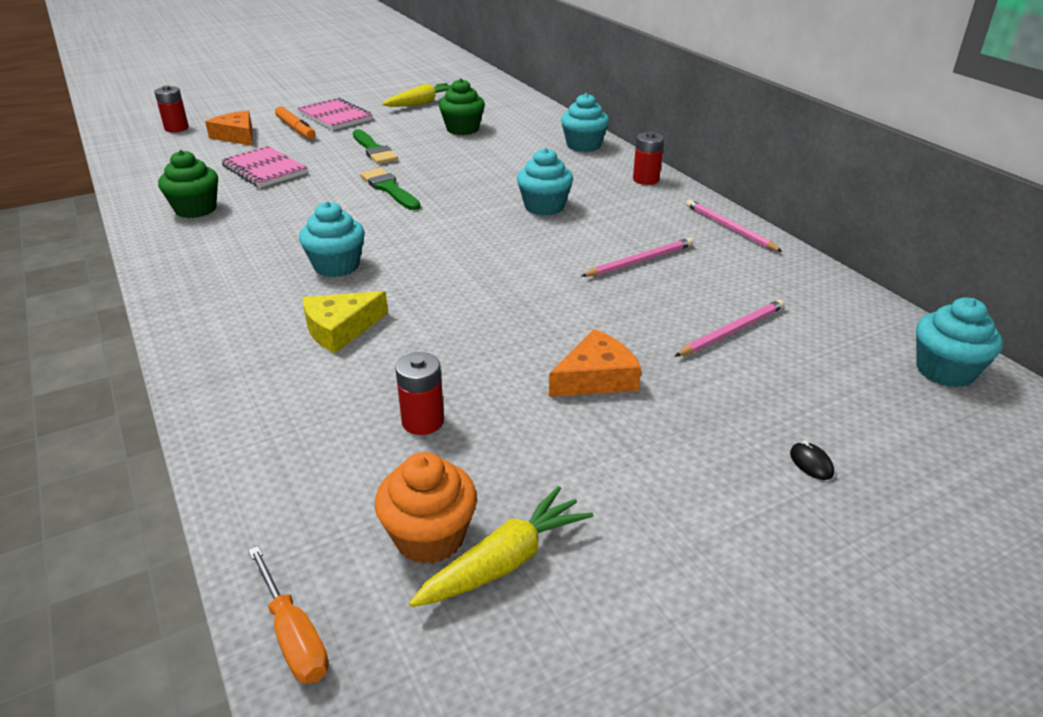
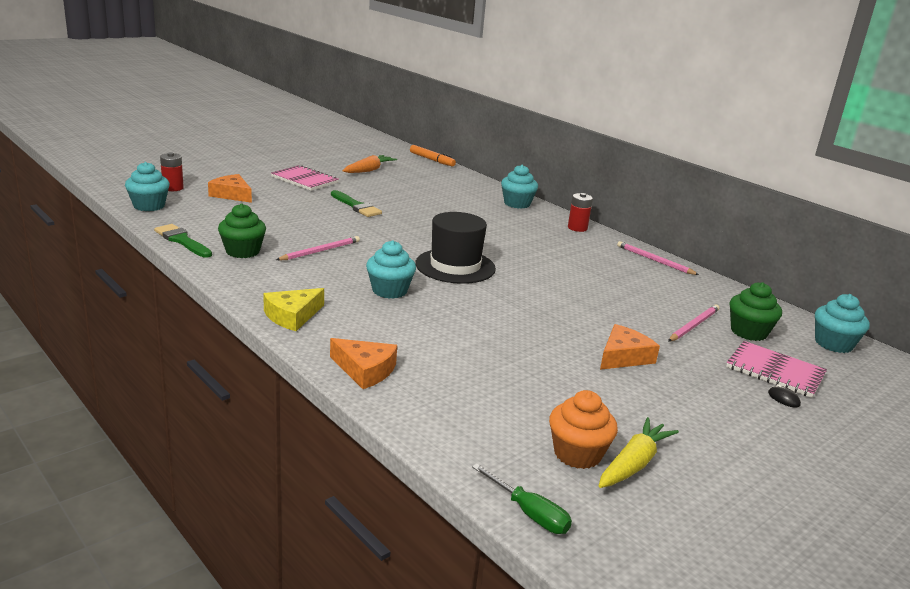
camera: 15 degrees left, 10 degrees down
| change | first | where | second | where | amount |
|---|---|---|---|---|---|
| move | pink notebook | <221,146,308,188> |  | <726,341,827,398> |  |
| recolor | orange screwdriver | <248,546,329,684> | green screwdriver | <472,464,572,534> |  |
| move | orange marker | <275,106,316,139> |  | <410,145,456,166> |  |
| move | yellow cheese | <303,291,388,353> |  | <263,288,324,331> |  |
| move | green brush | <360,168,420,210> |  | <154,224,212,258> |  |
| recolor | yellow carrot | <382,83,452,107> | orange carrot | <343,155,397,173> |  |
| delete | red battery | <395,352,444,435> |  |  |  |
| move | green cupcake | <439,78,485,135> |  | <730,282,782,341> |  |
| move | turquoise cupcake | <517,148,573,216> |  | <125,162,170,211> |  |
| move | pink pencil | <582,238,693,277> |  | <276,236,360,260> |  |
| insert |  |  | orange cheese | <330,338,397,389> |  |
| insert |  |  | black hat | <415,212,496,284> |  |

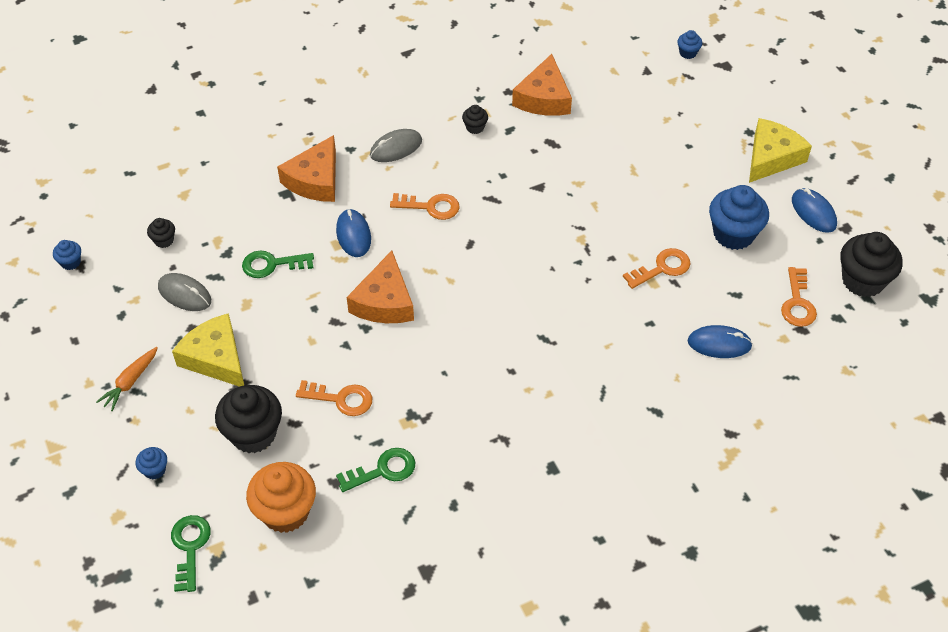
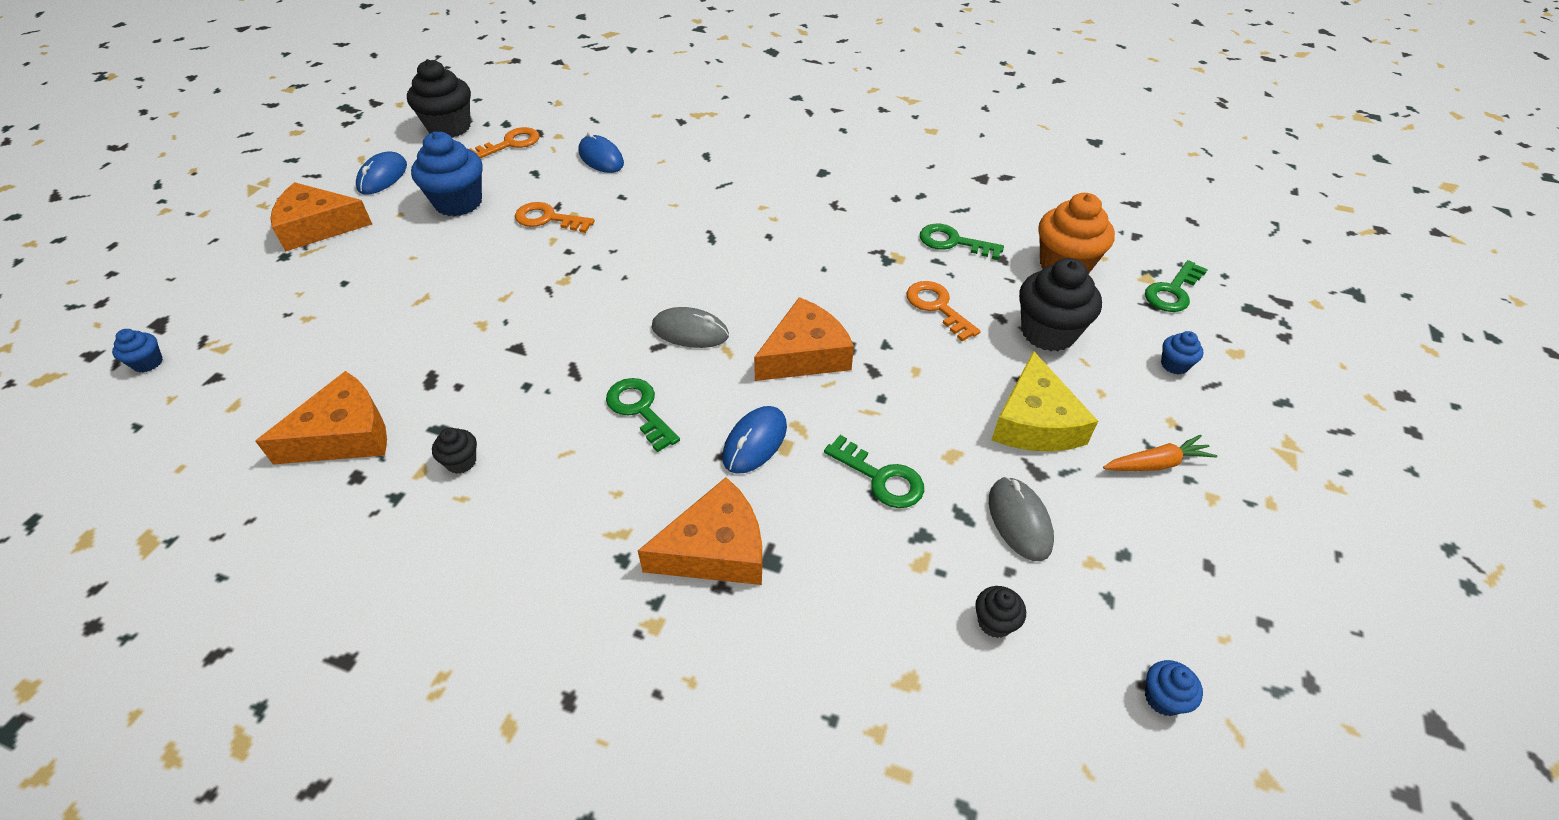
camera: 135 degrees left, 5 degrees down
| change | first | where | second | where | amount |
|---|---|---|---|---|---|
| move | grey mouse | <370,129,422,162> |  | <652,307,729,348> |  |
| recolor | orange key | <390,193,460,220> | green key | <606,378,680,452> |  |
| recolor | yellow cheese | <749,118,812,183> | orange cheese | <270,182,372,252> |  |

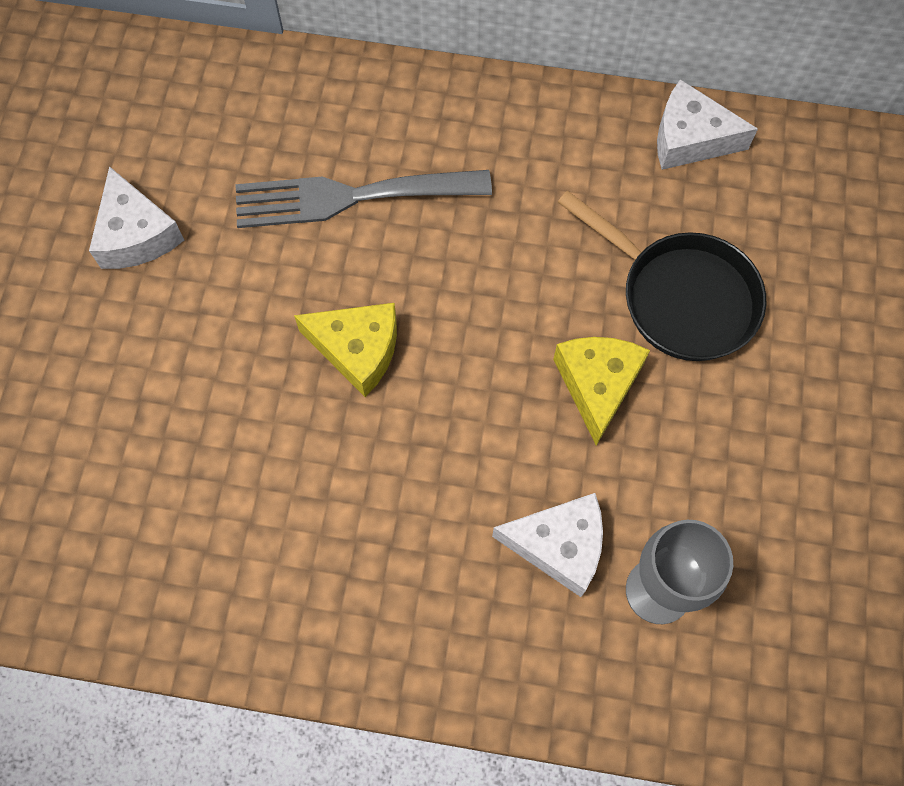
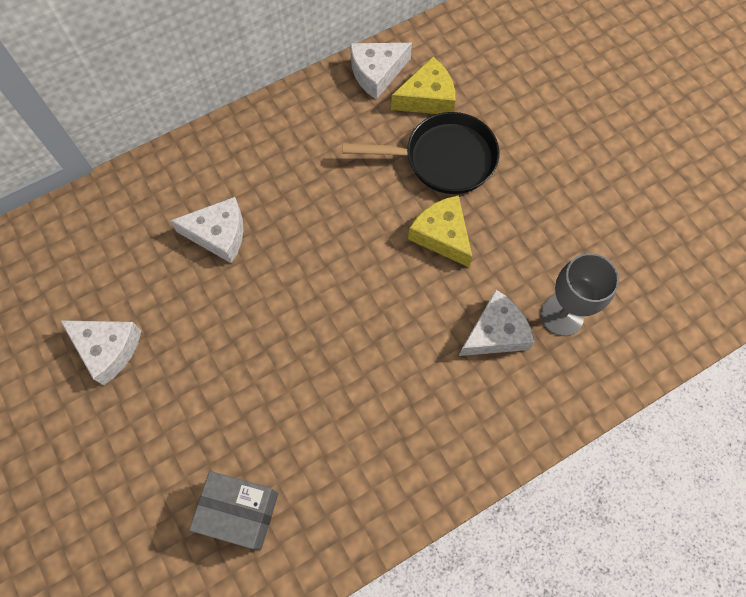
camera: 40 degrees left, 0 degrees up
| change | first | where | second | where | amount |
|---|---|---|---|---|---|
| replace | grey fork | <235,170,492,228> | white cheese | <170,197,244,264> |  |
| move | yellow cheese | <294,303,397,397> |  | <391,57,455,114> |  |
| insert |  |  | grey box | <189,471,279,549> |  |

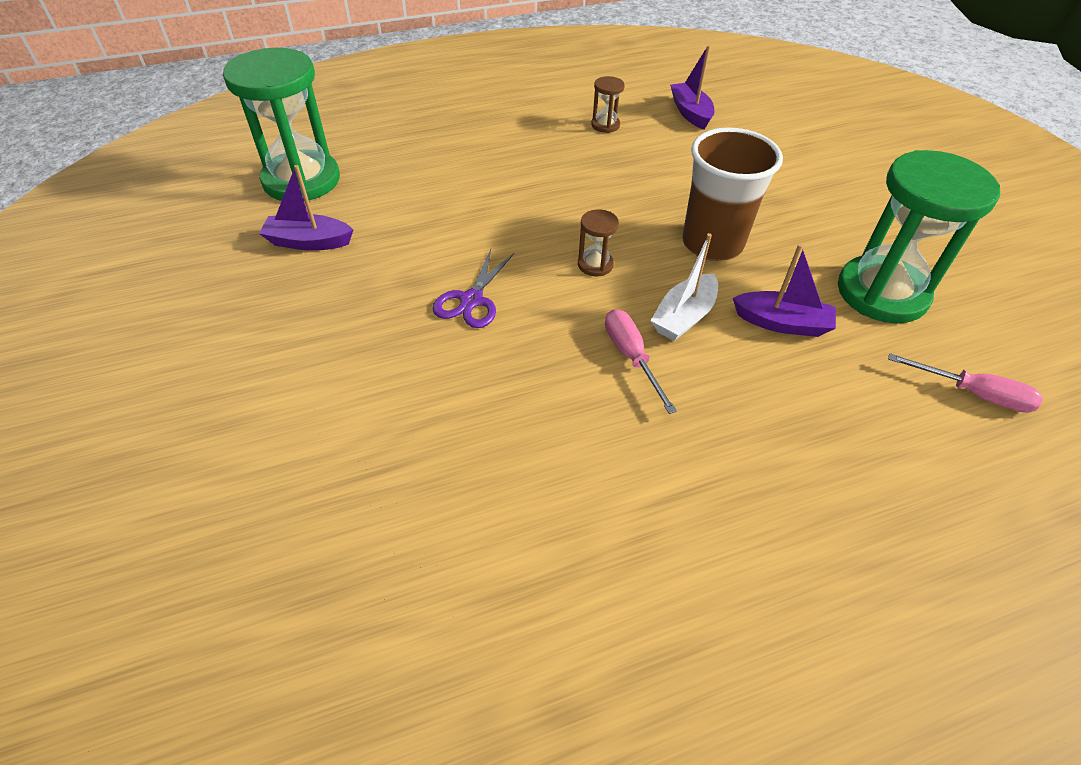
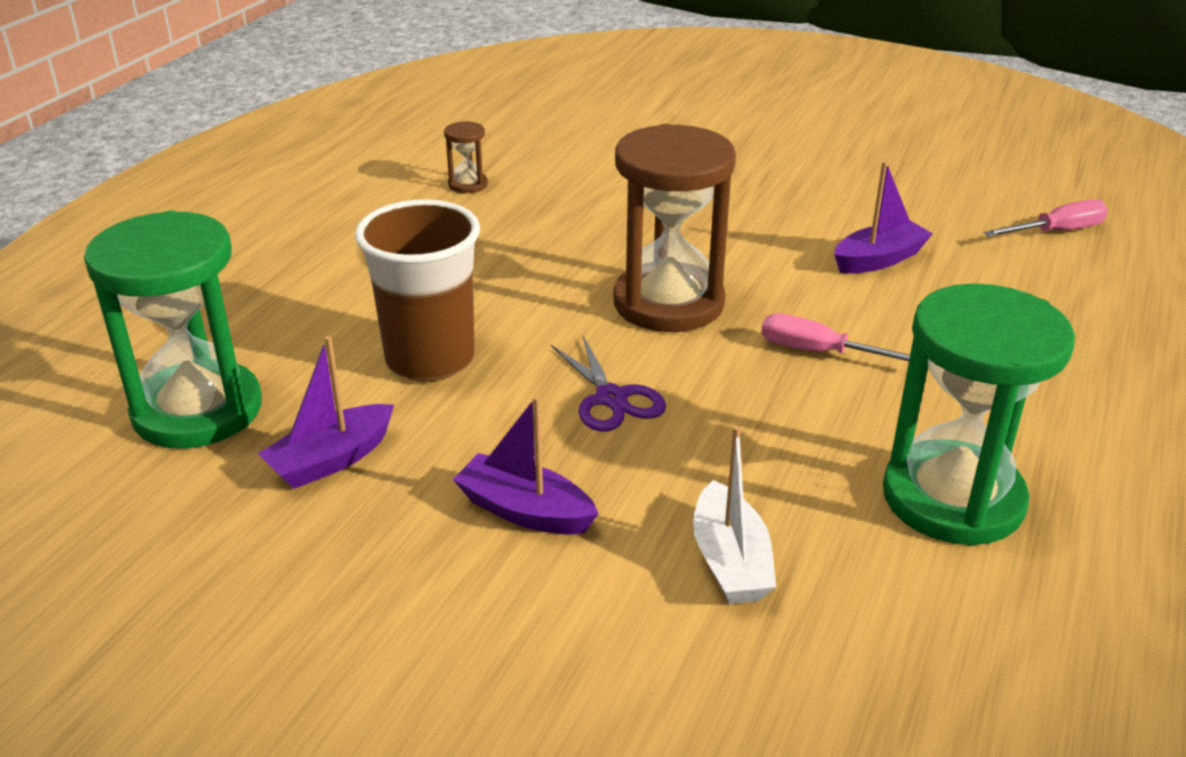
camera: 45 degrees left, 15 degrees down
| change | first | where | second | where | amount |
|---|---|---|---|---|---|
| resize | brown hourglass | <578,209,619,276> |  | <613,124,736,332> | x2.38 |
| move | white boat | <651,233,718,341> |  | <693,426,776,604> |  |
| move | purple boat | <670,45,714,130> |  | <453,396,599,535> |  |
| move | brown cup | <682,128,783,261> |  | <355,199,480,382> |  |
| move | green hourglass | <838,150,1000,324> |  | <883,284,1075,546> |  |

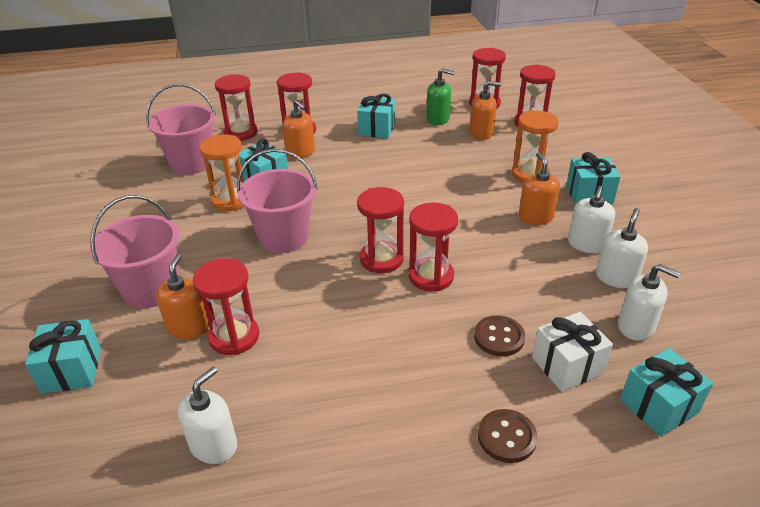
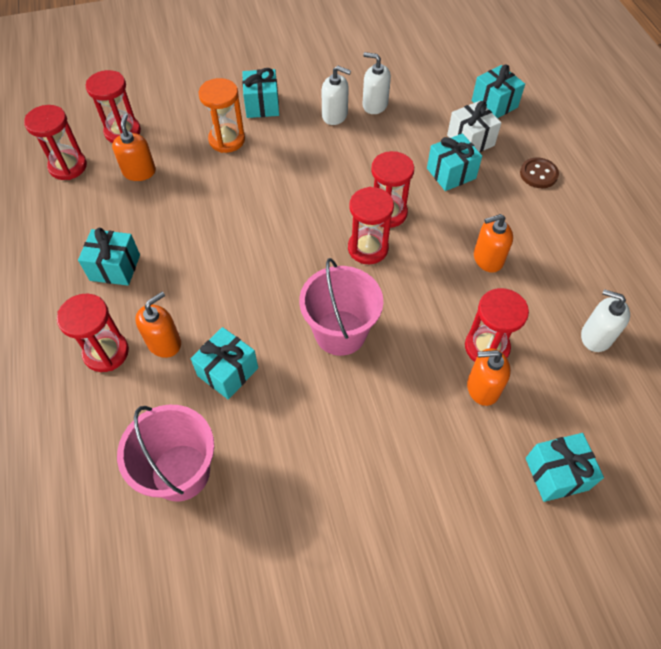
camera: 95 degrees left, 20 degrees up
| change | first | where | second | where | amount |
|---|---|---|---|---|---|
| delete | pink bucket | <90,195,179,308> |  |  |  |
| delete | orange hourglass | <199,135,245,211> |  |  |  |
| delete | red hourglass | <215,74,258,141> |  |  |  |
| delete | green soap dispenser | <426,68,455,125> |  |  |  |
| replace | brown button | <474,315,525,356> | turquoise gift | <427,133,482,191> |  |
| move | orange soap dispenser | <519,152,560,225> |  | <474,214,513,273> |  |
| delete | white soap dispenser | <618,264,681,341> |  |  |  |

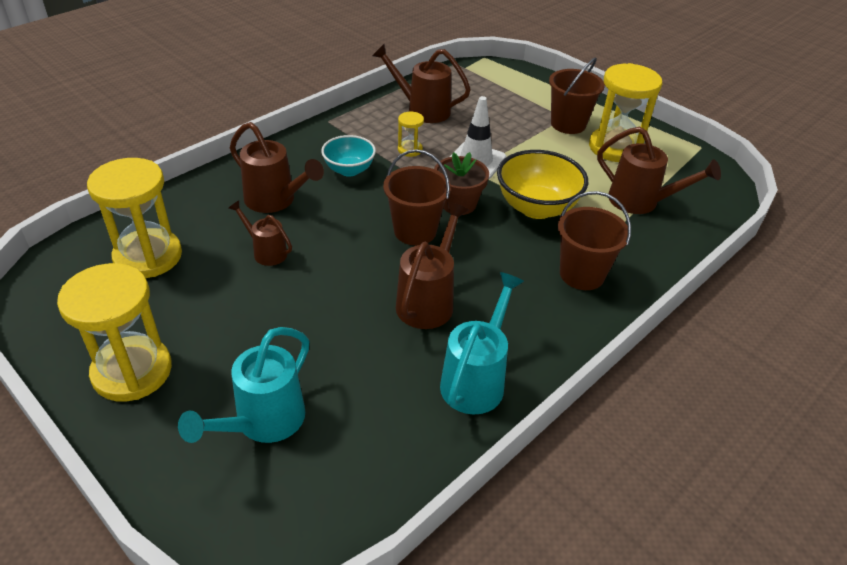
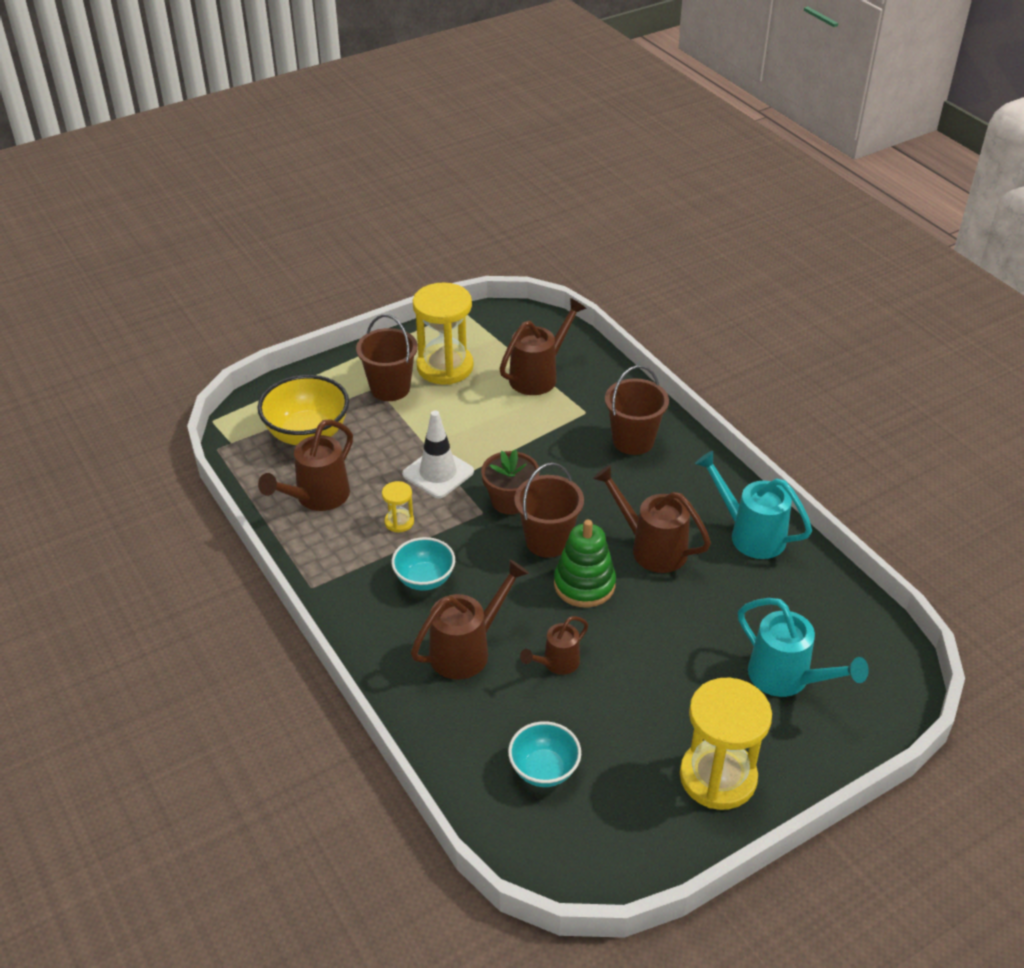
camera: 75 degrees left, 0 degrees up
| change | first | where | second | where | amount |
|---|---|---|---|---|---|
| replace | yellow hourglass | <87,158,182,278> | turquoise bowl | <508,721,581,787> |  |
| move | yellow bowl | <497,150,588,219> |  | <257,375,349,445> |  |
| insert |  |  | green stacking toy | <554,520,616,608> |  |

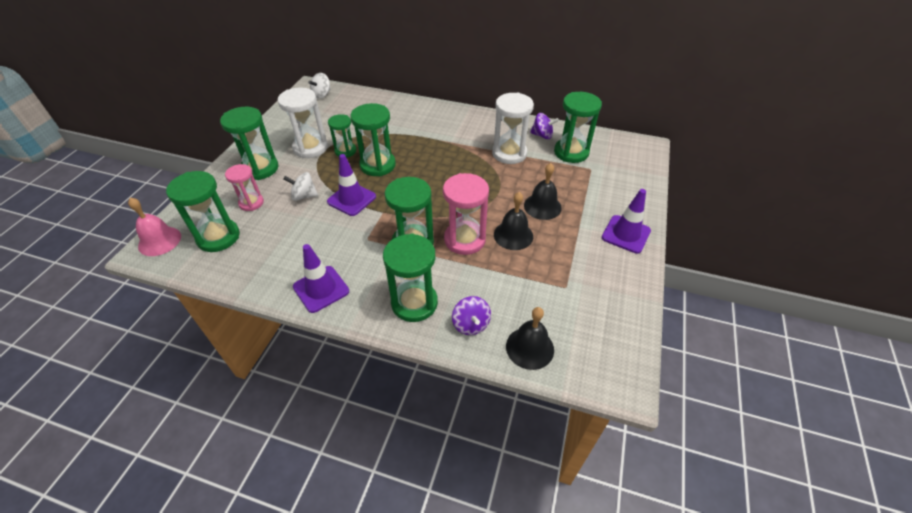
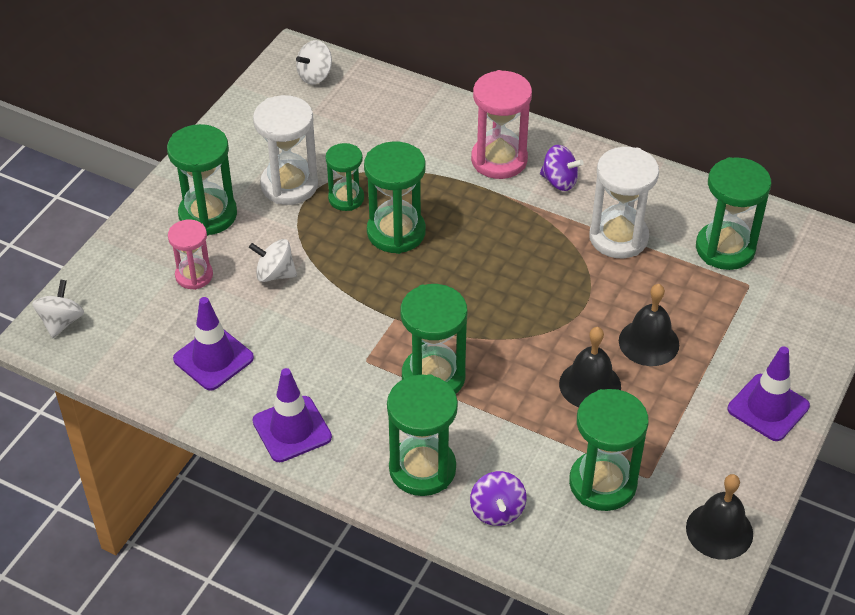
camera: 10 degrees right, 0 degrees up
| change | first | where | second | where | amount |
|---|---|---|---|---|---|
| replace | pink bell | <128,198,181,256> | white spinning top | <32,279,84,338> |  |
| move | green hourglass | <166,171,240,252> |  | <569,389,649,511> |  |
| move | purple traffic cone | <327,154,376,216> |  | <173,297,254,391> |  |
| move | pink hourglass | <443,173,489,255> |  | <471,70,532,179> |  |
| move | black bell | <506,307,554,370> |  | <686,474,753,560> |  |
| move | purple spinning top | <530,113,559,139> |  | <540,145,584,191> |  |

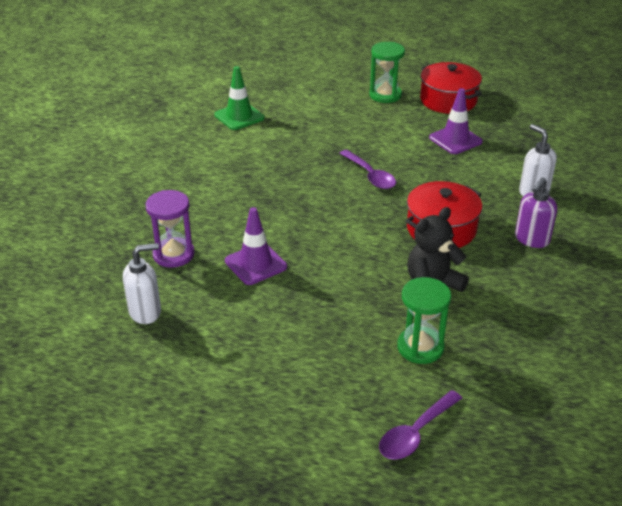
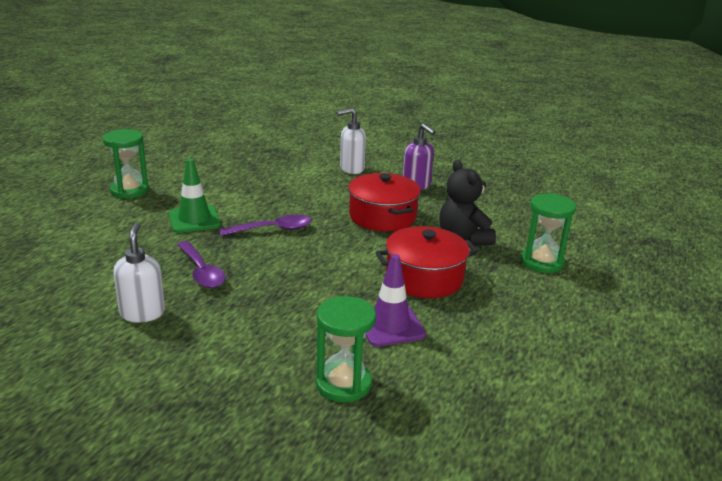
camera: 75 degrees left, 10 degrees down
| change | first | where | second | where | amount |
|---|---|---|---|---|---|
| move | white soap dispenser | <123,243,161,324> |  | <113,223,165,322> |  |
| recolor | purple hourglass | <146,190,195,268> | green hourglass | <316,296,376,402> |  |
| move | green traffic cone | <214,66,265,130> |  | <169,159,221,233> |  |
| move | purple spoon | <379,390,462,460> |  | <177,241,226,288> |  |
| move | red pot | <420,62,482,114> |  | <375,226,478,298> |  |
| delete | purple traffic cone | <429,88,483,154> |  |  |  |

